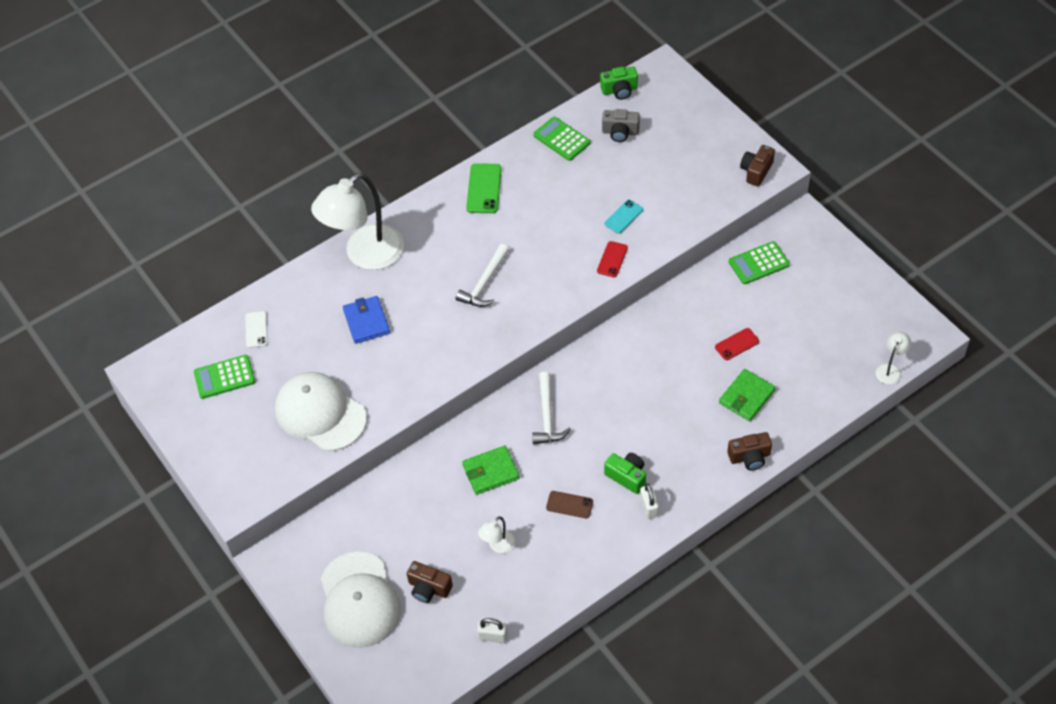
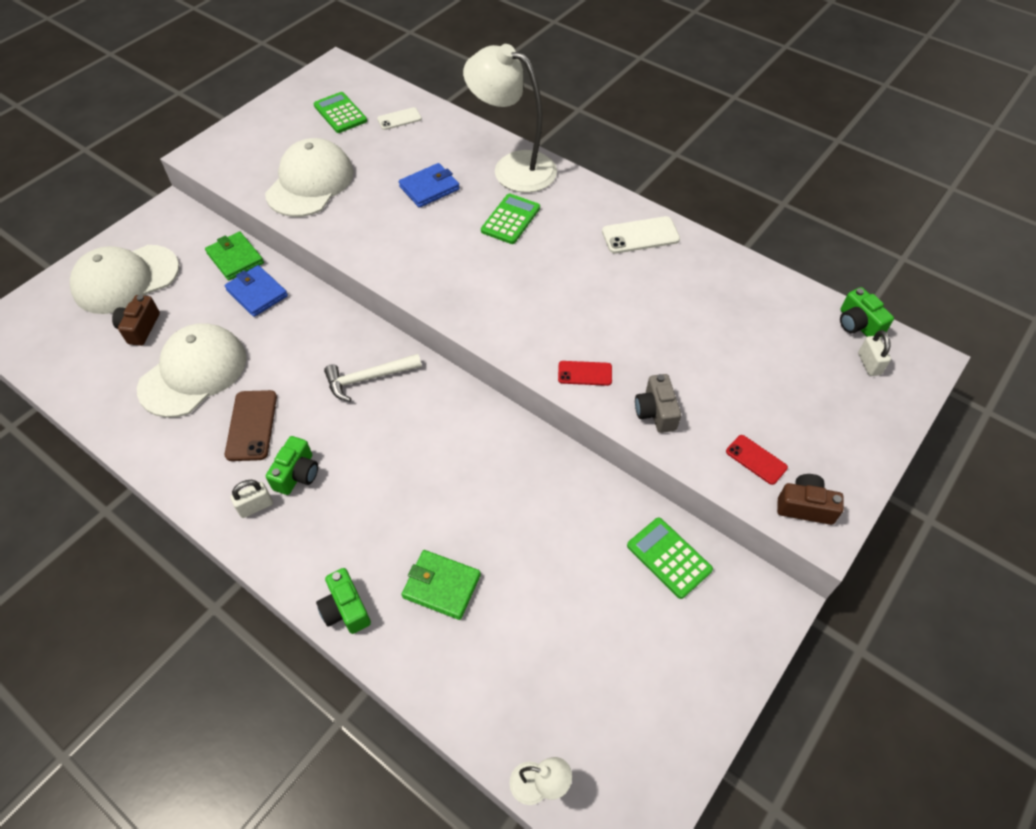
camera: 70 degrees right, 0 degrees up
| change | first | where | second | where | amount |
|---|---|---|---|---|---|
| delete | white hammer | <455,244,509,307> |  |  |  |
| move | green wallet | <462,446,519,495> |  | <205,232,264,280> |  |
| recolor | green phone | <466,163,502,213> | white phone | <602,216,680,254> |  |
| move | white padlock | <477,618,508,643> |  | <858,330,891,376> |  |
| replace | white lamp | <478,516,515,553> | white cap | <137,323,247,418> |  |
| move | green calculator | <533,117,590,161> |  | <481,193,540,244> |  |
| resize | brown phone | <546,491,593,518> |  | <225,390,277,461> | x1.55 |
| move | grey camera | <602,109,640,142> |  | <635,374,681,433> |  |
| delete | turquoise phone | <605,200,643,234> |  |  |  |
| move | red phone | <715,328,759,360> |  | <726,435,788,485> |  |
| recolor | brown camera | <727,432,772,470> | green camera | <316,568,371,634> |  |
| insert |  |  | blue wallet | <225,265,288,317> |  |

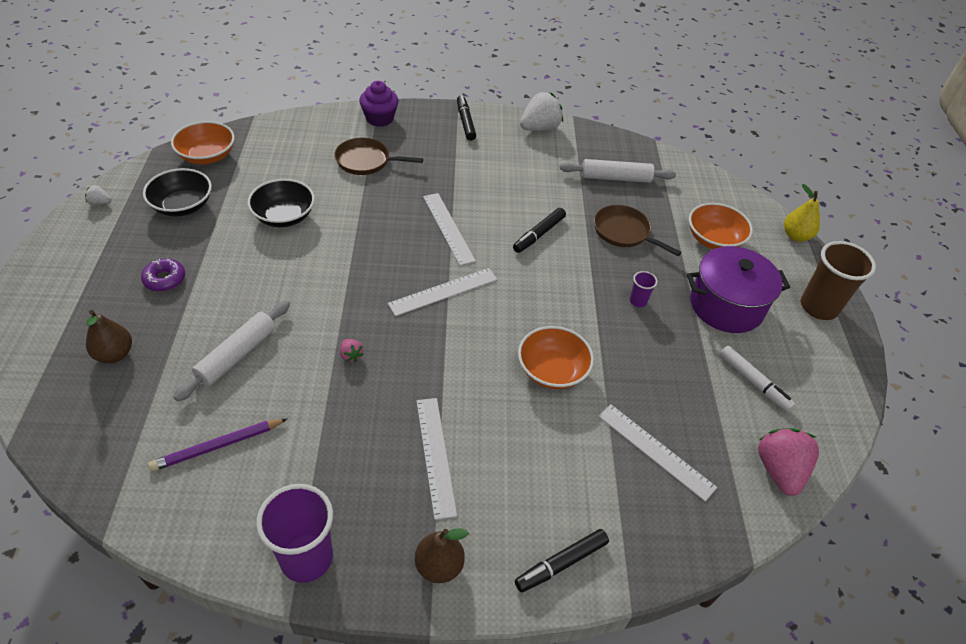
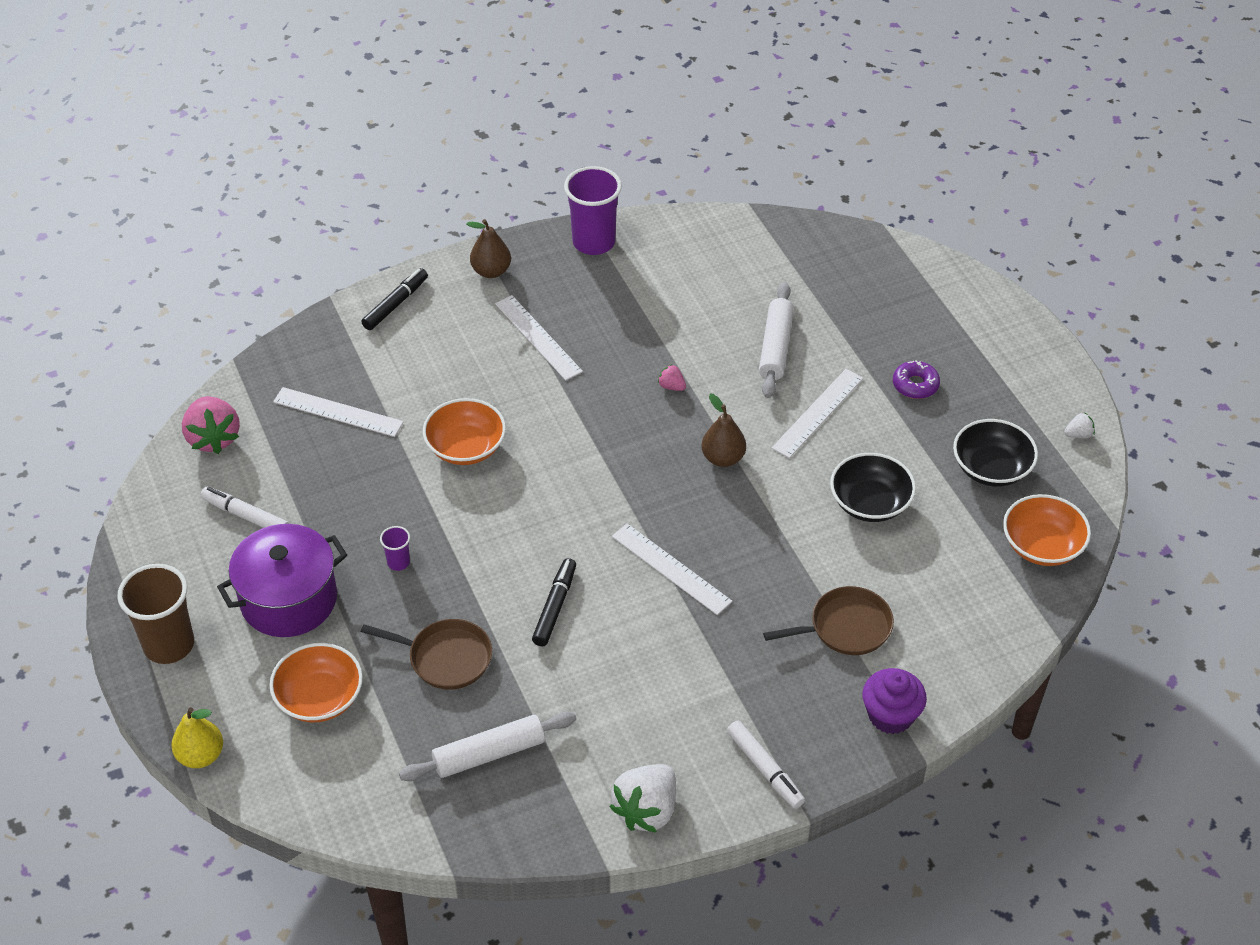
camera: 160 degrees right, 0 degrees up
| change | first | where | second | where | amount |
|---|---|---|---|---|---|
| move | brown pear | <86,310,132,363> |  | <701,394,746,467> |  |
| delete | purple pencil | <148,419,287,471> |  |  |  |
| move | white ruler | <388,268,497,316> |  | <772,369,863,458> |  |
| recolor | black marker | <457,95,476,141> | white marker | <727,721,805,809> |  |

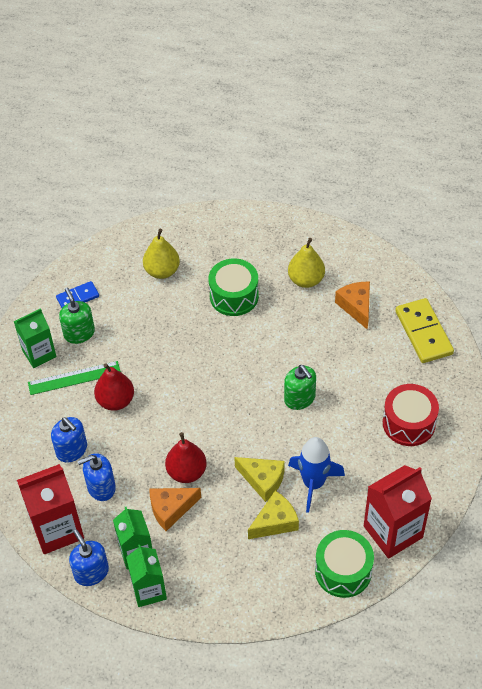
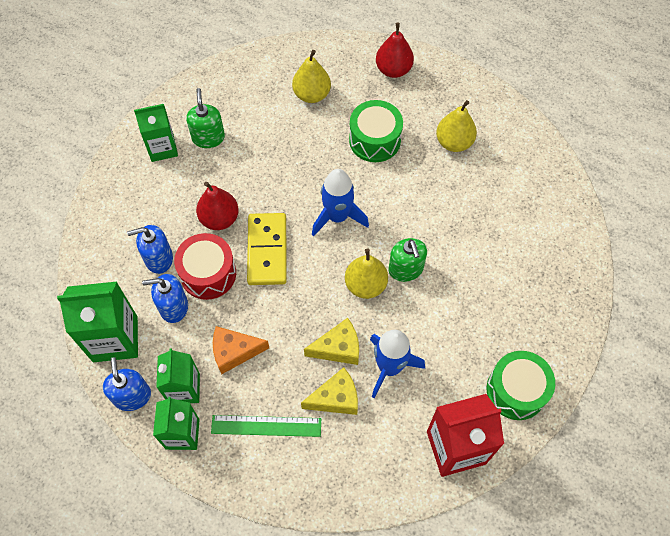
camera: 15 degrees right, 10 degrees up
| change | first | where | second | where | amount |
|---|---|---|---|---|---|
| recolor | red carton | <17,464,84,554> | green carton | <57,282,138,362> |  |
| move | green ruler | <28,361,121,395> |  | <211,415,321,437> |  |
| rotate | blue soap dispenser | <51,417,87,463> |  | <127,225,173,274> | 105 degrees clockwise |
| delete | blue domino | <56,281,99,308> |  |  |  |
| move | red pear | <165,432,207,483> |  | <376,22,414,78> |  |
| rotate | yellow cheese | <234,457,285,502> |  | <304,318,359,365> | 60 degrees counterclockwise |
| move | green drum | <315,530,374,598> |  | <487,351,555,420> |  |
| delete | orange cheese | <335,282,370,330> |  |  |  |
| move | red drum | <383,384,439,446> |  | <174,233,236,300> |  |
| move | yellow domino | <395,298,454,363> |  | <247,213,287,285> |  |
| insert |  |  | blue rocket | <312,169,369,237> |  |
| insert |  |  | yellow pear | <345,248,388,299> |  |

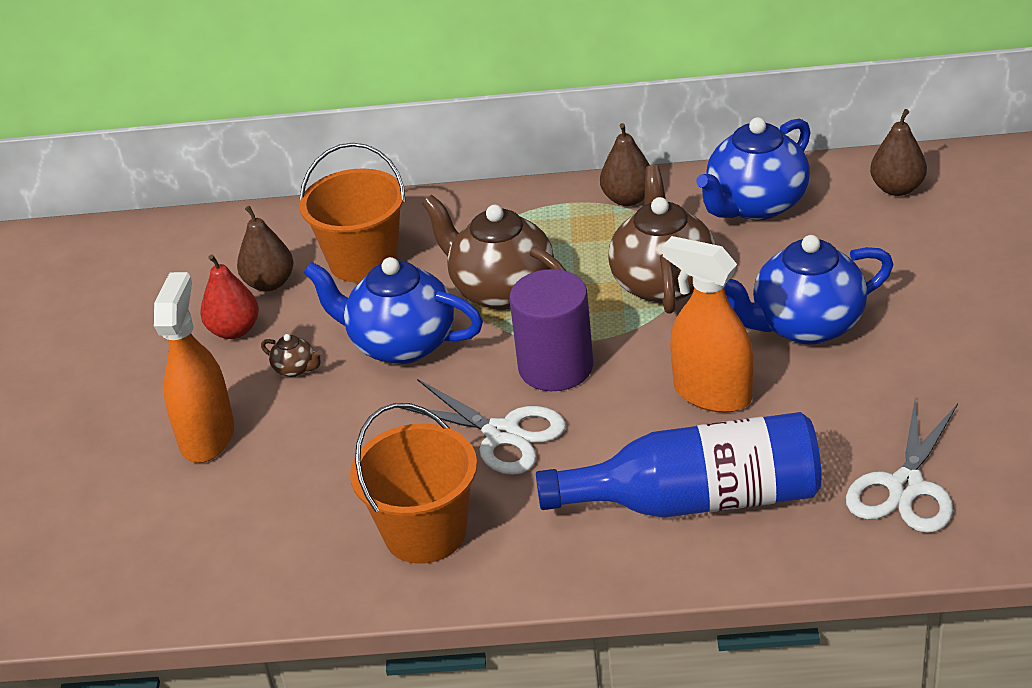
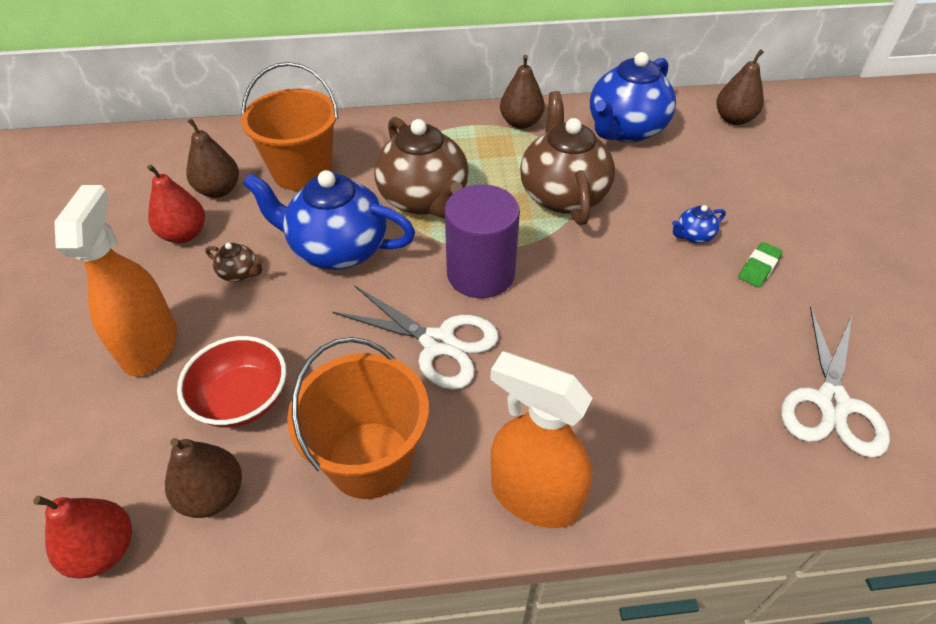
camera: 10 degrees left, 10 degrees up
| change | first | where | second | where | amount |
|---|---|---|---|---|---|
| rotate | brown teapot | <422,195,566,310> |  | <374,117,469,218> | 150 degrees counterclockwise |
| delete | blue bottle | <536,412,822,518> |  |  |  |
| move | orange spray bottle | <662,236,753,413> |  | <491,351,593,528> |  |
| resize | blue teapot | <724,235,893,345> |  | <672,205,726,243> | x0.41 |
| insert |  |  | red pear | <33,496,132,578> |  |
| insert |  |  | brown pear | <165,438,242,518> |  |
| insert |  |  | red bowl | <177,336,286,428> |  |
| insert |  |  | green eraser | <738,242,783,287> |  |

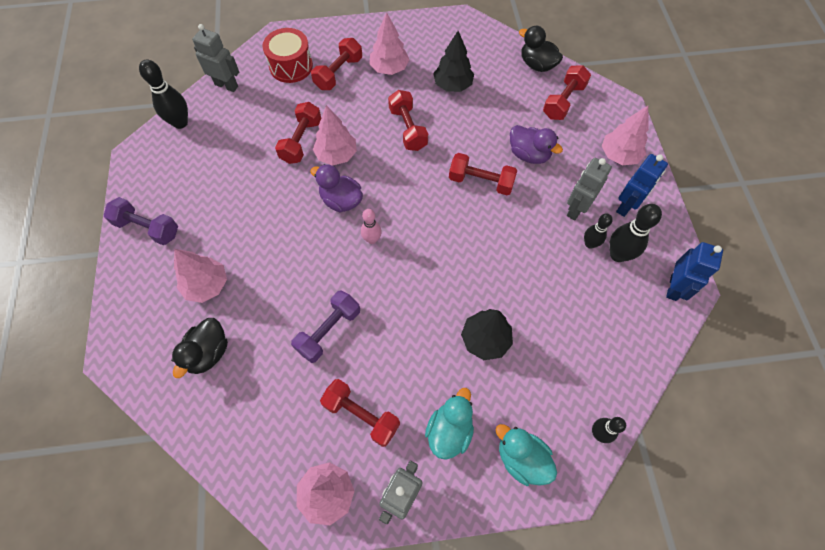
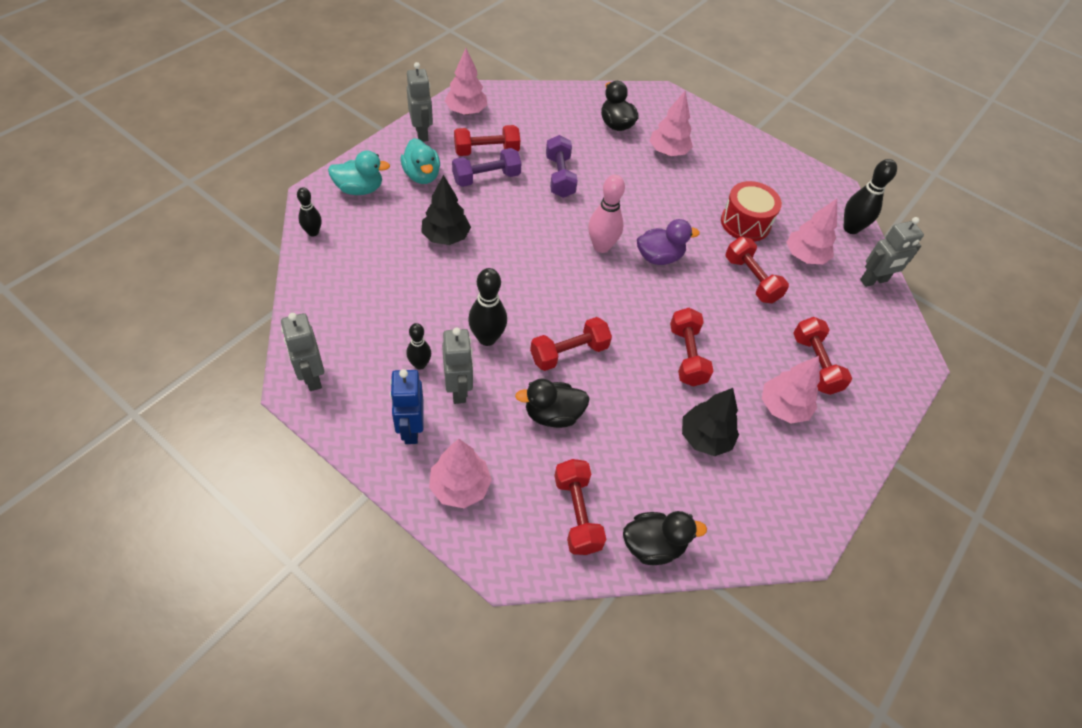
camera: 130 degrees right, 10 degrees down
| change | first | where | second | where | amount |
|---|---|---|---|---|---|
| move | purple dumbbell | <104,197,178,245> |  | <452,148,521,187> |  |
| move | red drum | <263,28,313,83> |  | <721,181,782,242> |  |
| move | pink tree | <313,105,357,166> |  | <786,199,837,264> |  |
| resize | pink bowling pin | <361,209,382,244> |  | <588,175,625,253> | x1.61 |
| rotate | red dumbbell | <388,90,428,151> |  | <670,308,713,387> | 60 degrees clockwise |
| recolor | purple duck | <510,125,563,164> | black duck | <515,378,590,428> |  |
| move | black bowling pin | <609,204,662,262> |  | <468,268,507,346> |  |
| recolor | blue robot | <666,242,723,301> | grey robot | <281,313,324,391> |  |

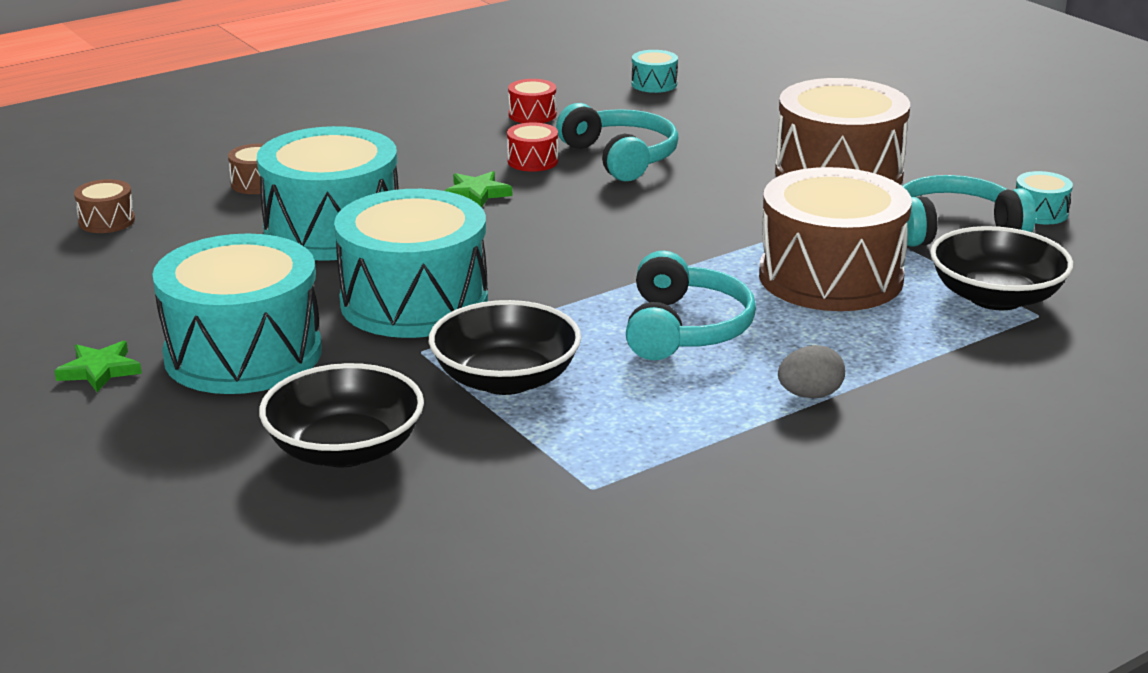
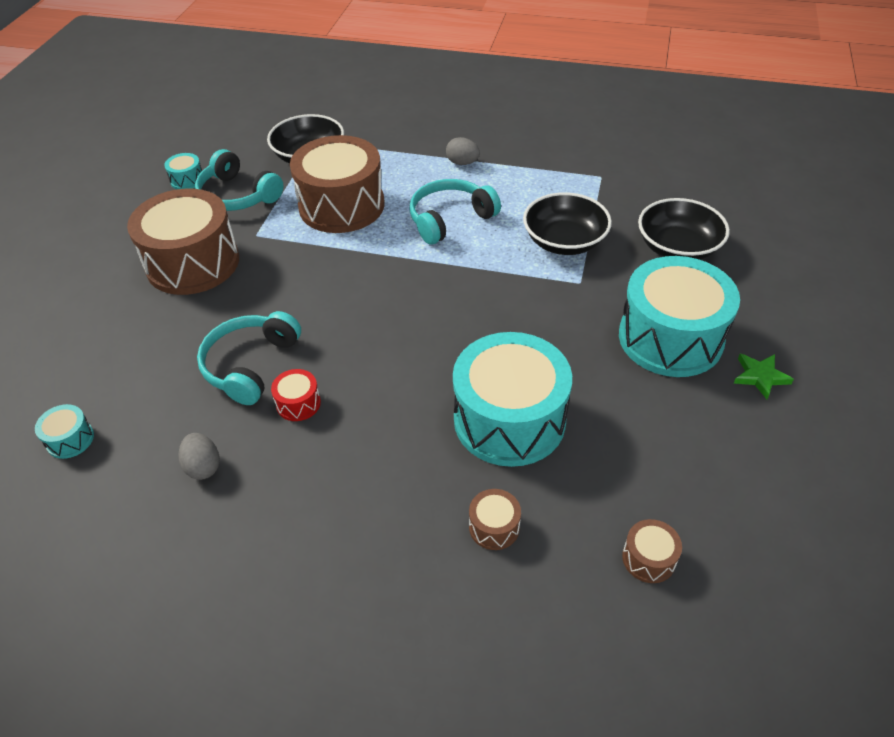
camera: 130 degrees left, 20 degrees up
| change | first | where | second | where | amount |
|---|---|---|---|---|---|
| delete | turquoise drum | <334,189,488,338> |  |  |  |
| delete | green star | <445,171,512,207> |  |  |  |
| replace | red drum | <508,79,556,123> | grey egg | <179,433,220,480> |  |

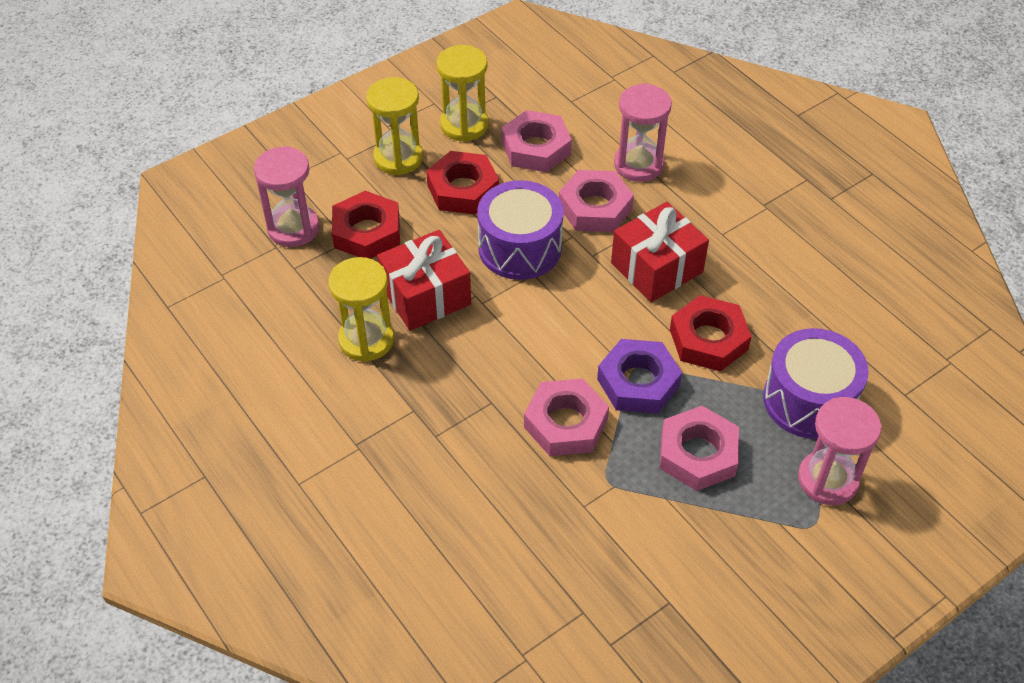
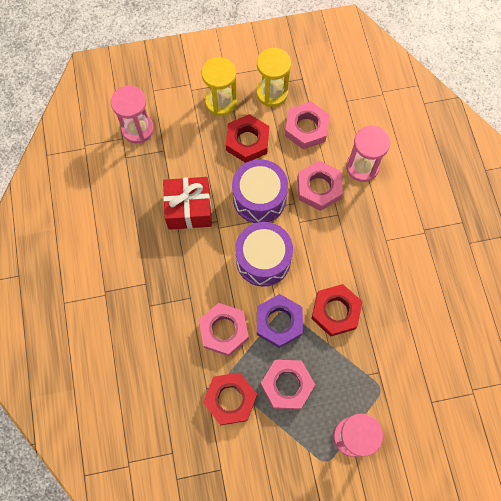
camera: 25 degrees right, 20 degrees up
| change | first | where | second | where | amount |
|---|---|---|---|---|---|
| delete | yellow hourglass | <328,257,394,362> |  |  |  |
| move | red nut | <332,191,400,259> |  | <203,372,257,425> |  |
| delete | red gift | <611,202,709,302> |  |  |  |
| move | purple drum | <763,328,869,439> |  | <235,222,293,287> |  |

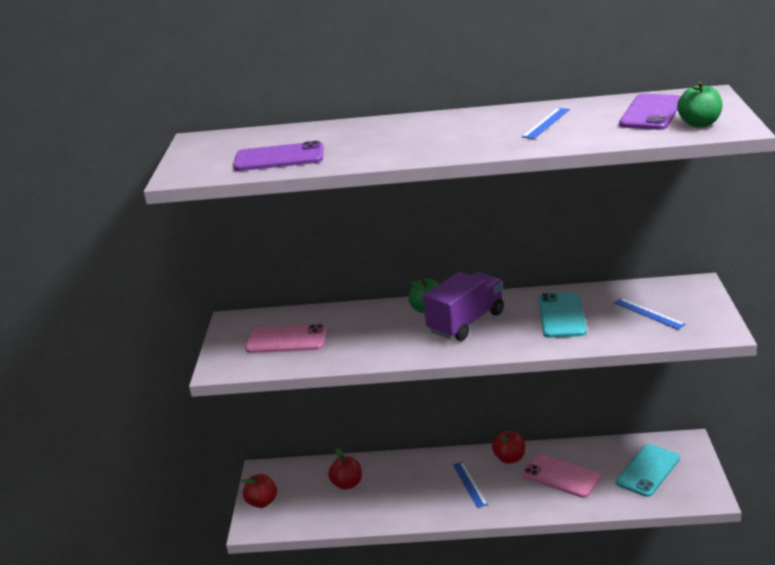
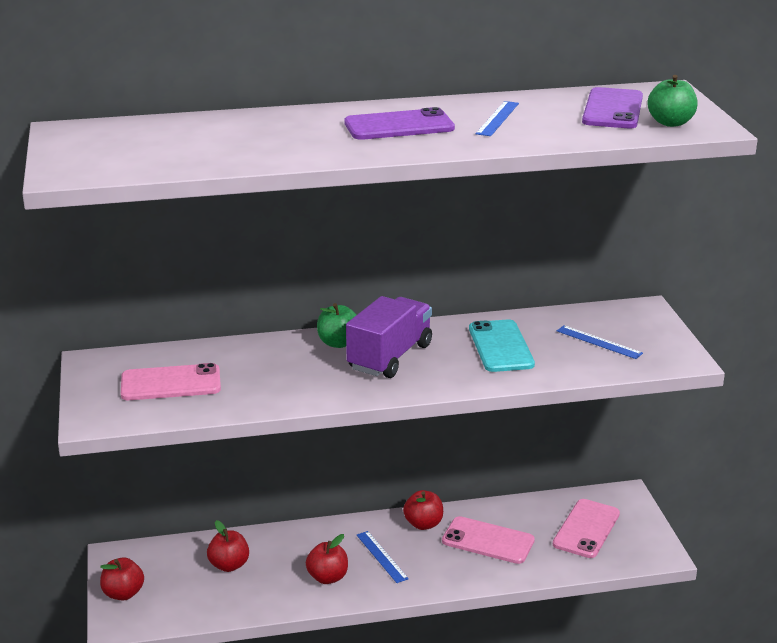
camera: 15 degrees left, 0 degrees up
| change | first | where | second | where | amount |
|---|---|---|---|---|---|
| move | purple phone | <233,141,324,171> |  | <344,107,455,140> |  |
| recolor | turquoise phone | <616,444,680,497> | pink phone | <553,499,620,558> |  |
| insert |  |  | red apple | <306,534,348,584> |  |

